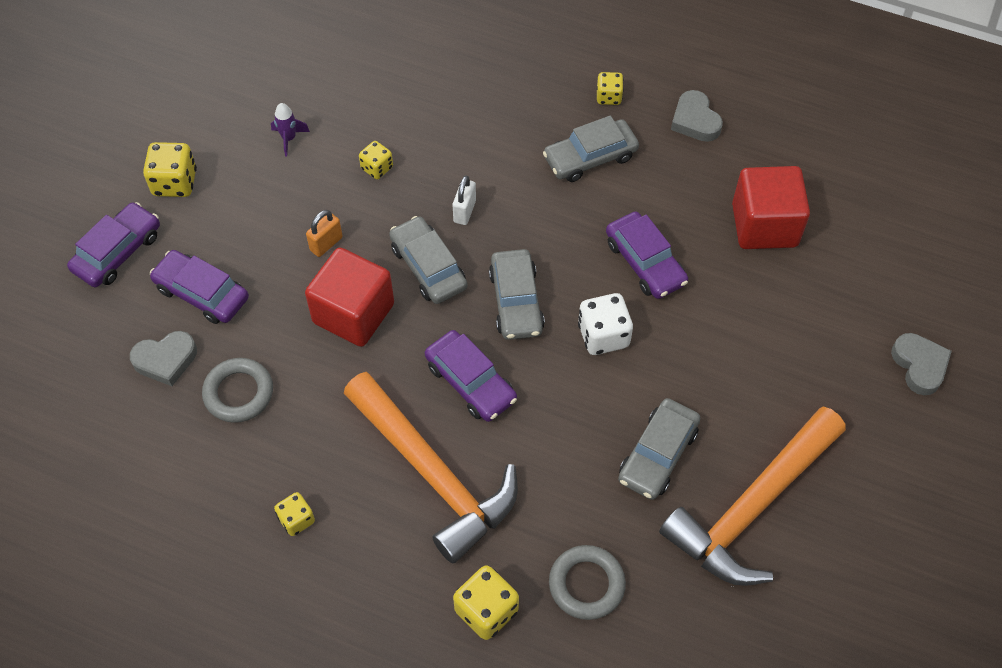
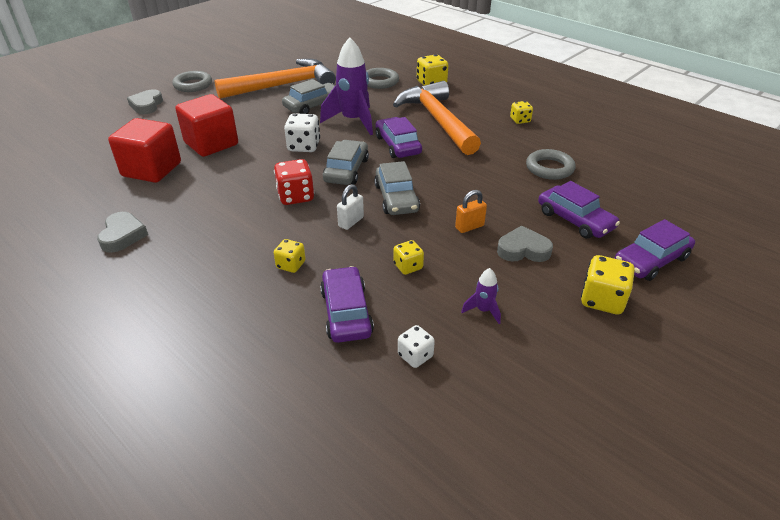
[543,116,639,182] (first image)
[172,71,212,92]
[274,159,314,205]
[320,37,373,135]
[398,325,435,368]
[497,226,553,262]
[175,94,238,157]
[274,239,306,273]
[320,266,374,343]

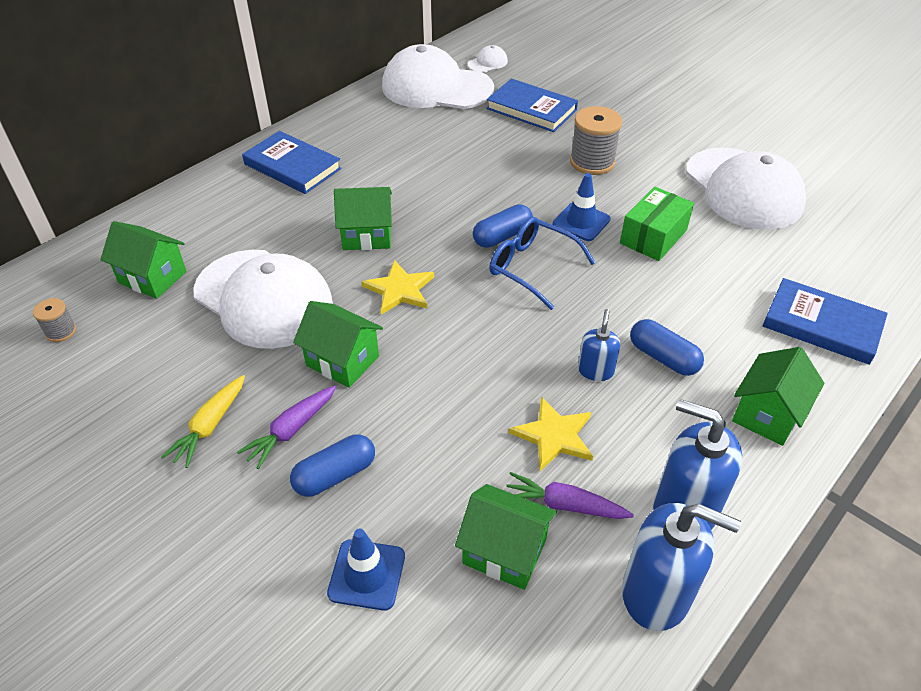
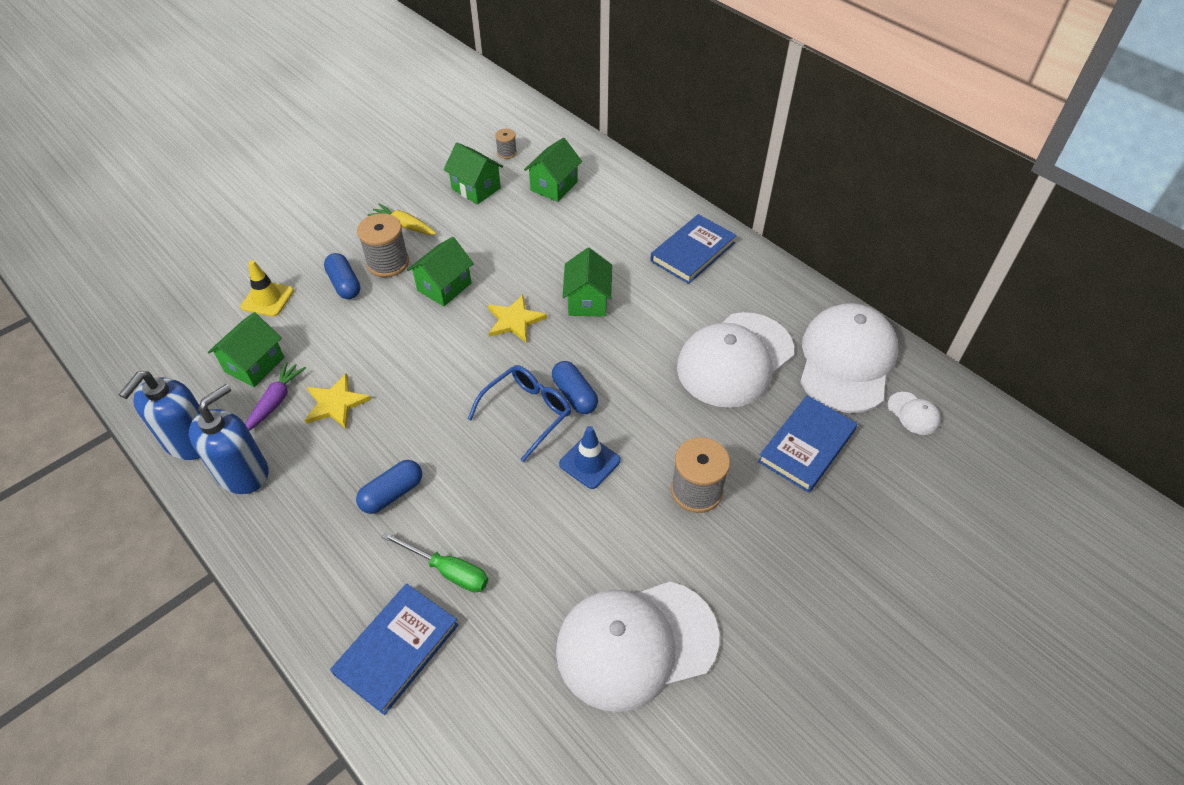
[578,309,620,381] (first image)
[620,187,694,261] (first image)
[382,532,488,592]
[677,312,794,408]
[443,143,503,205]
[357,213,409,277]
[241,260,294,317]

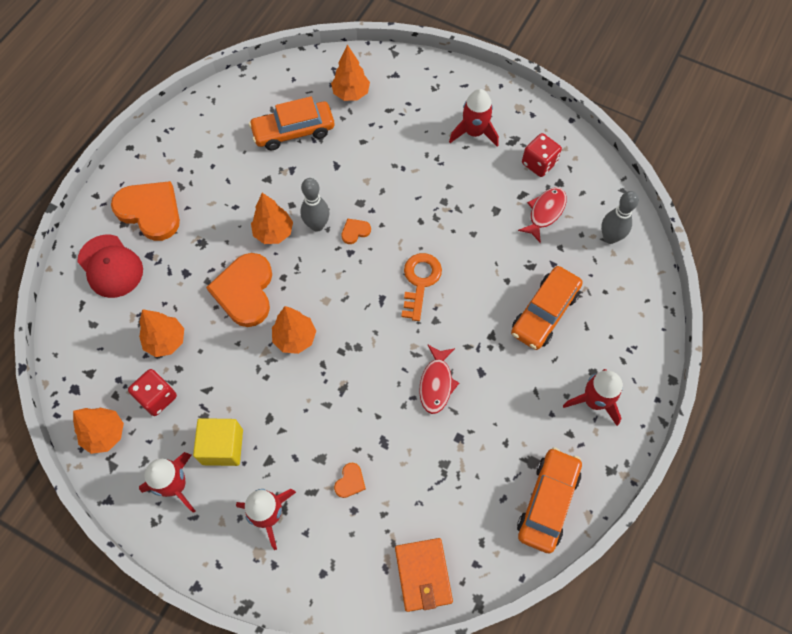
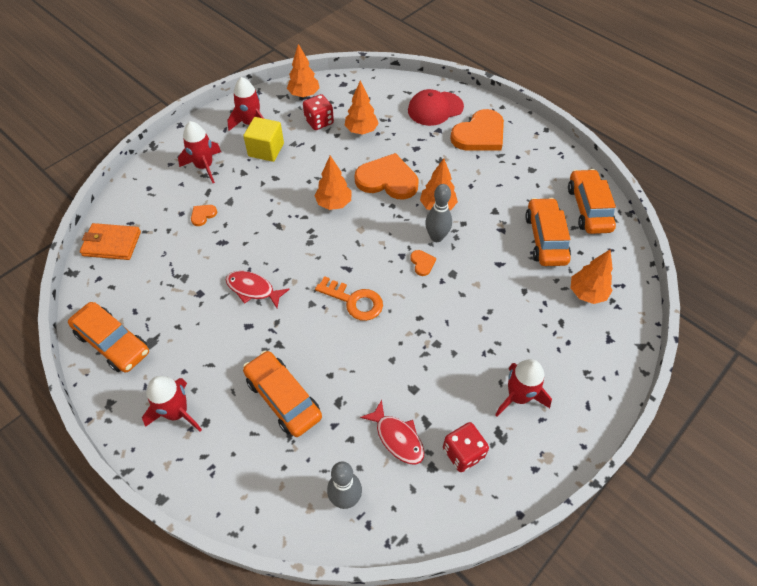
[568,169,616,234]
[191,205,217,226]

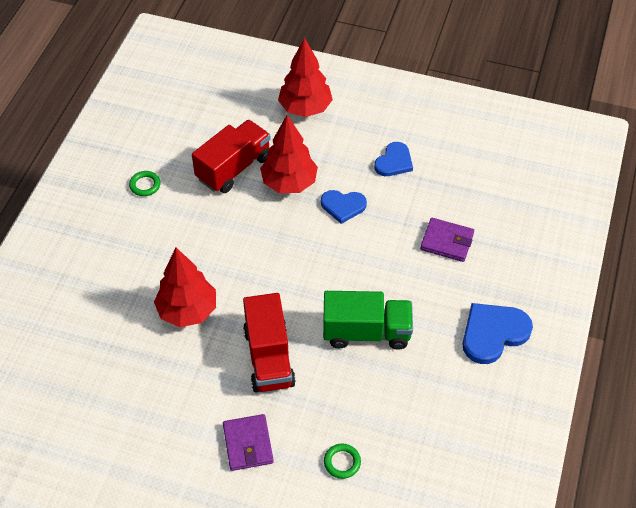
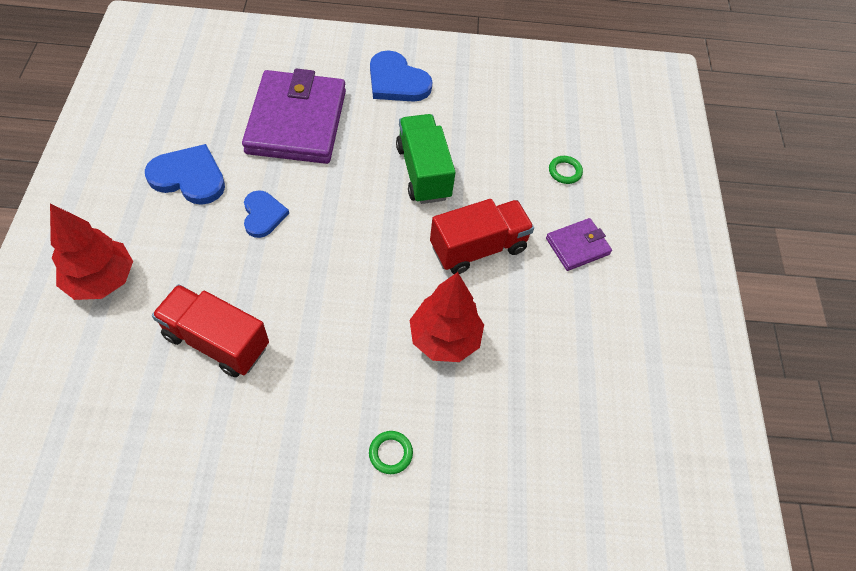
[260,115,318,193] (first image)
[369,431,413,474]
[145,144,225,205]
[242,68,346,164]

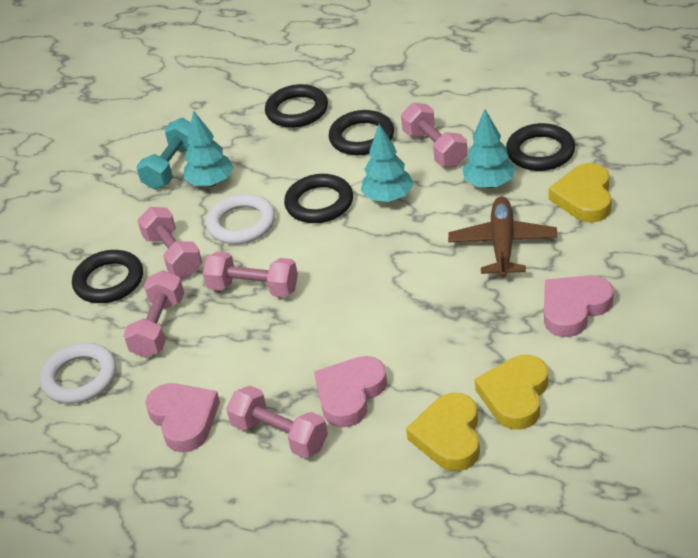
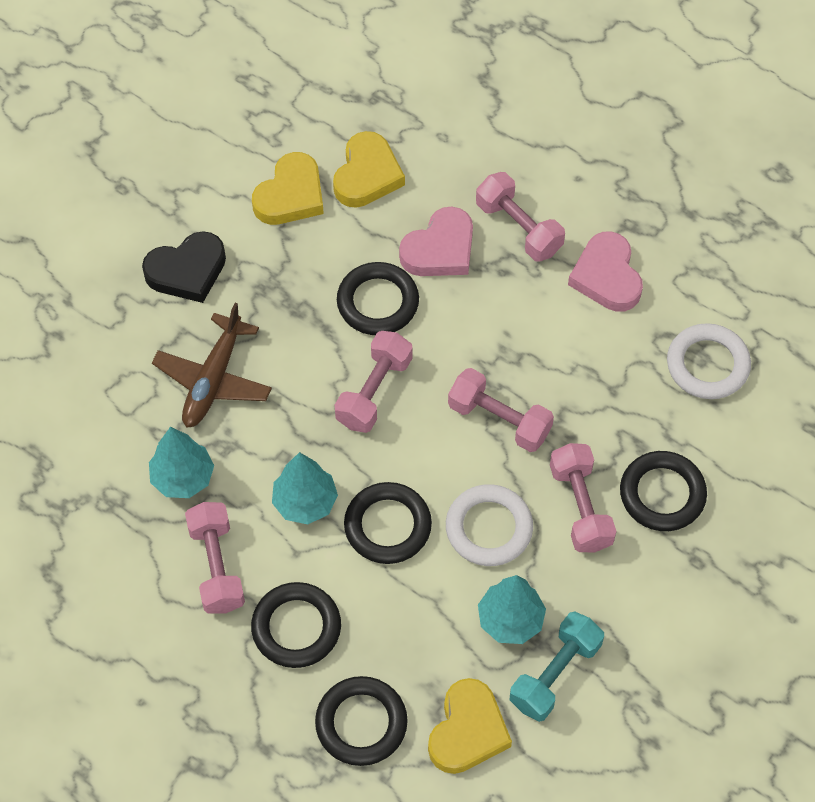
[335,331,413,433]
[337,262,419,335]
[428,678,512,774]
[142,231,226,303]

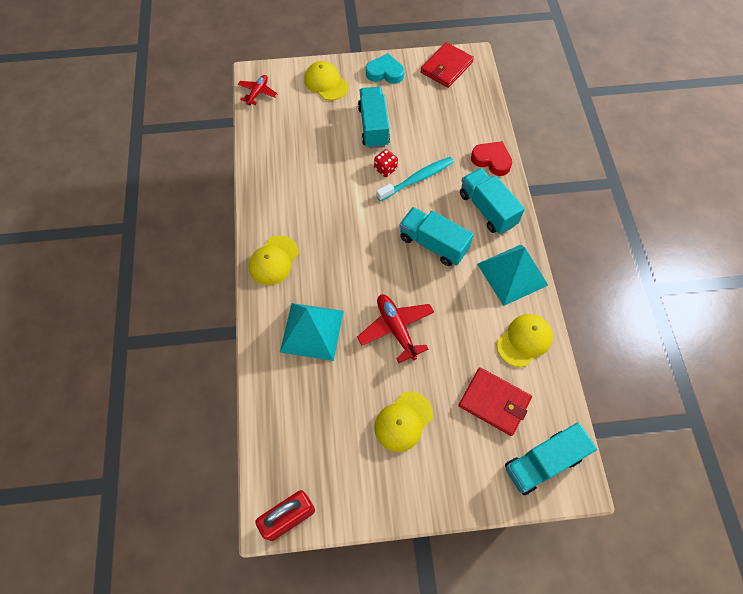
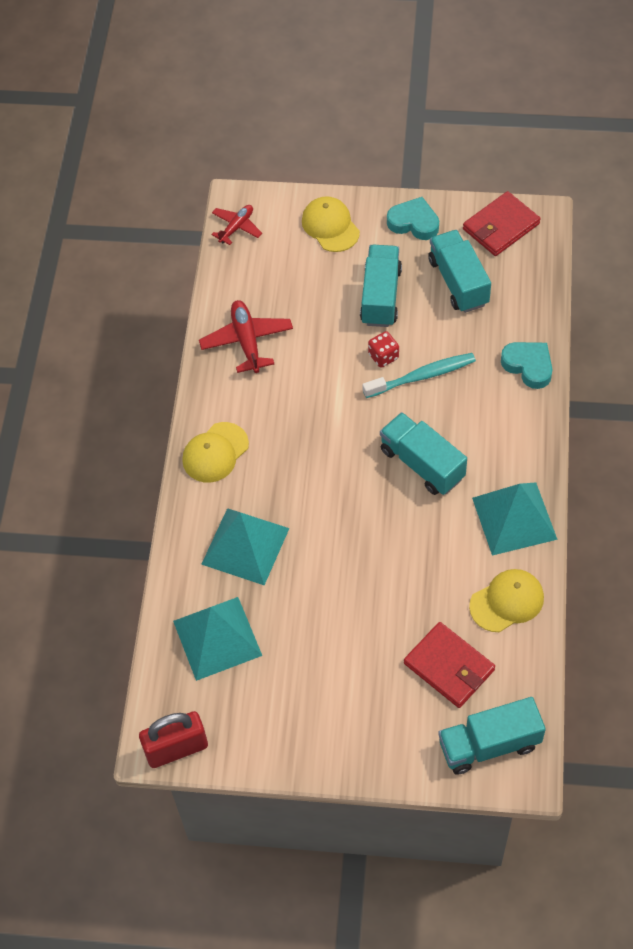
[374,391,433,452] (first image)
[173,597,262,681]
[199,300,293,373]
[428,230,491,313]
[501,342,552,389]

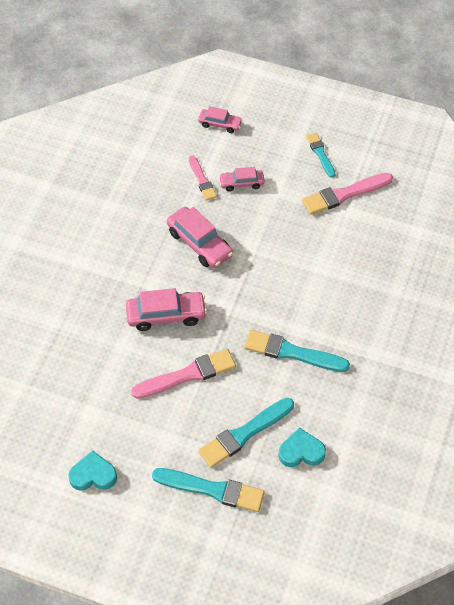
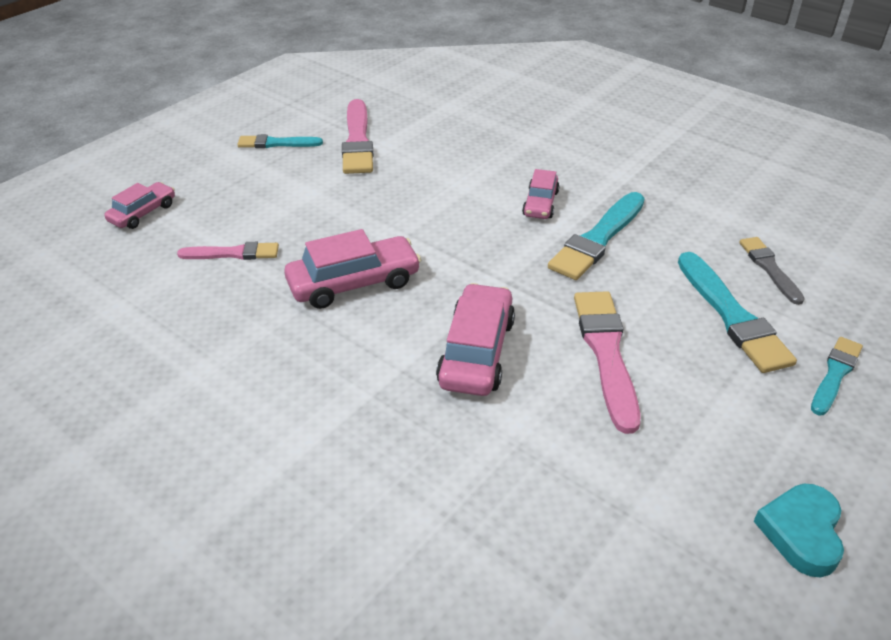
[522,169,559,219]
[739,237,805,305]
[811,337,863,416]

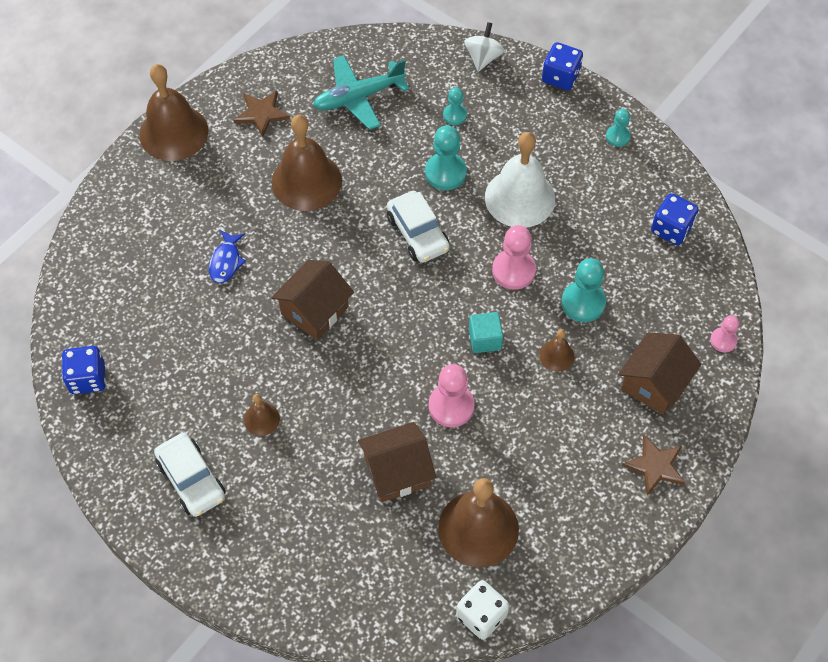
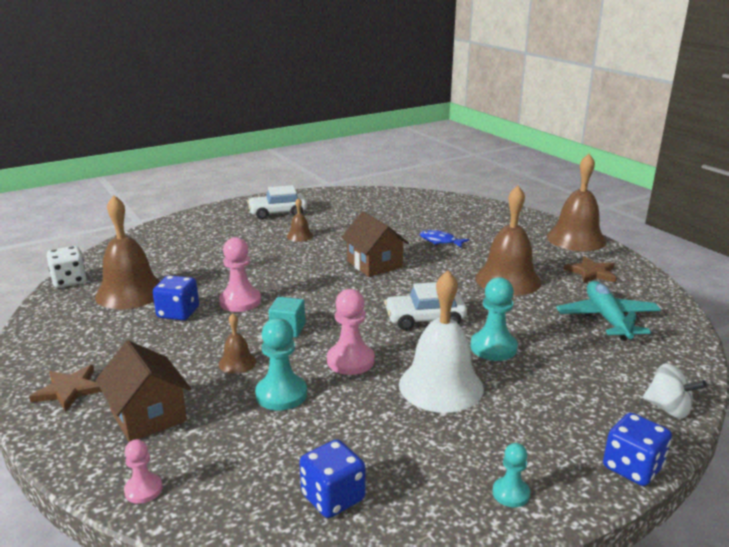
[358,422,436,502] (first image)
[443,87,467,125] (first image)
[153,275,199,320]

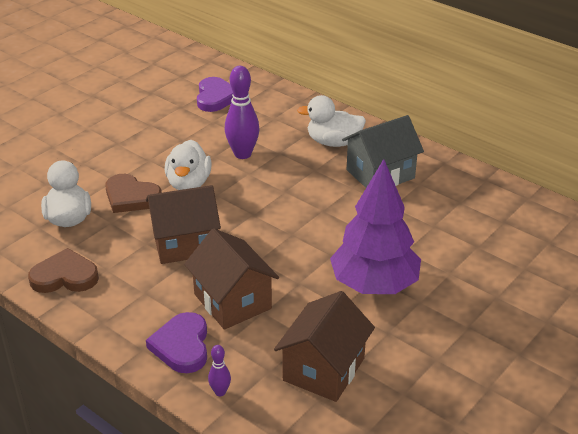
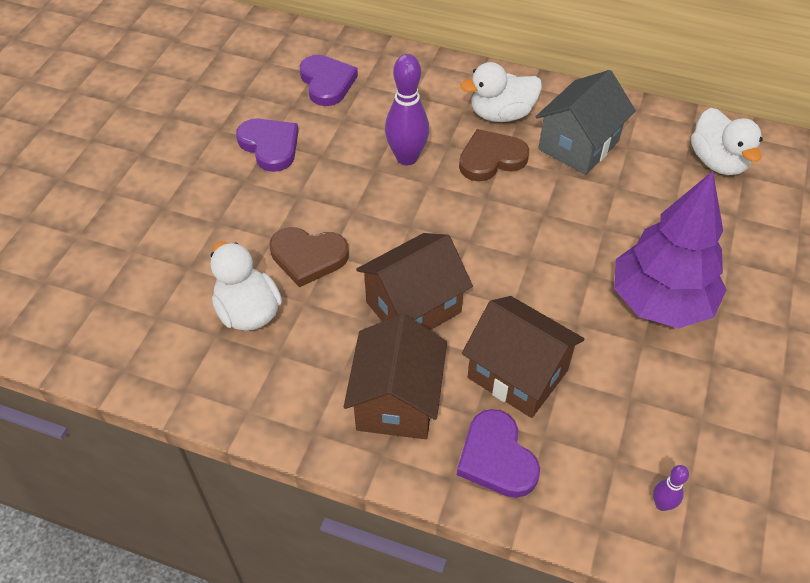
[236,119,299,172]
[459,129,530,181]
[691,108,763,175]
[653,465,689,511]
[344,314,447,439]

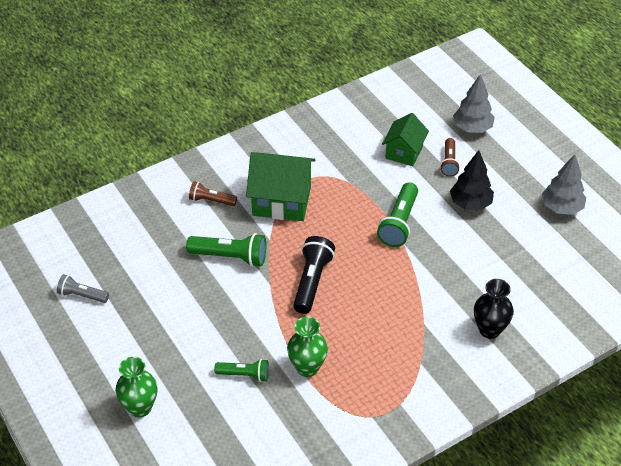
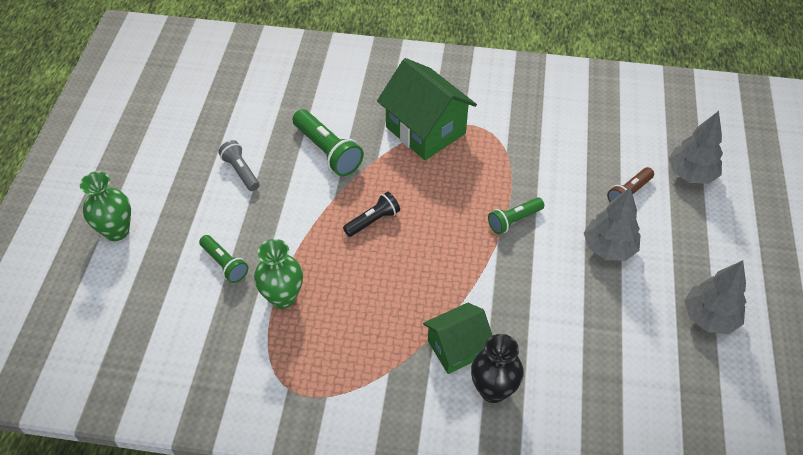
[189,181,237,206] (first image)
[218,140,259,191]
[423,303,493,374]
[584,188,640,261]
[343,192,400,237]
[488,197,544,234]

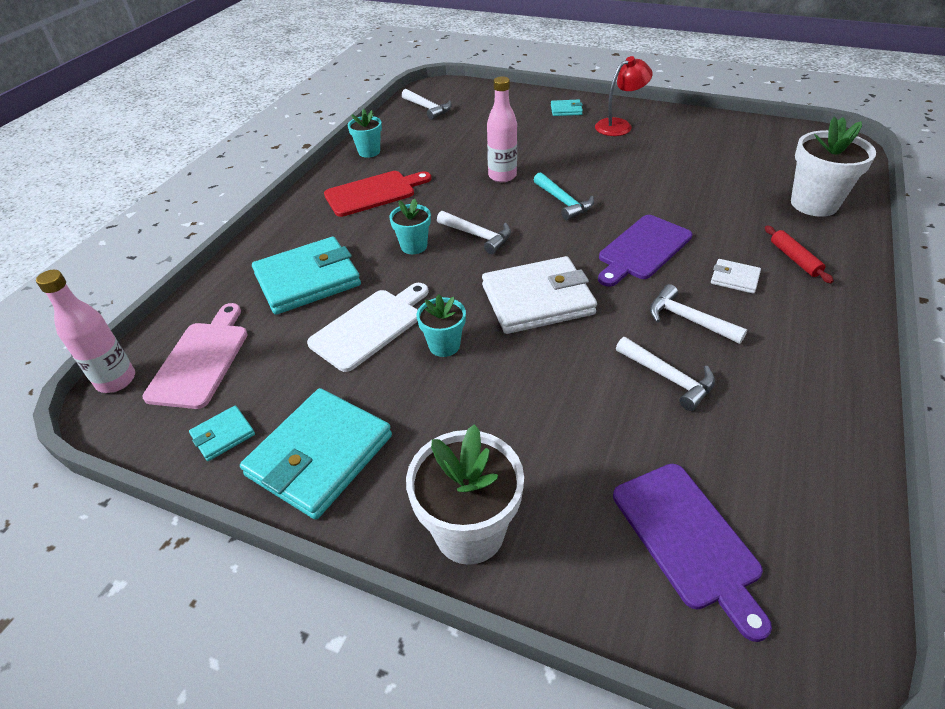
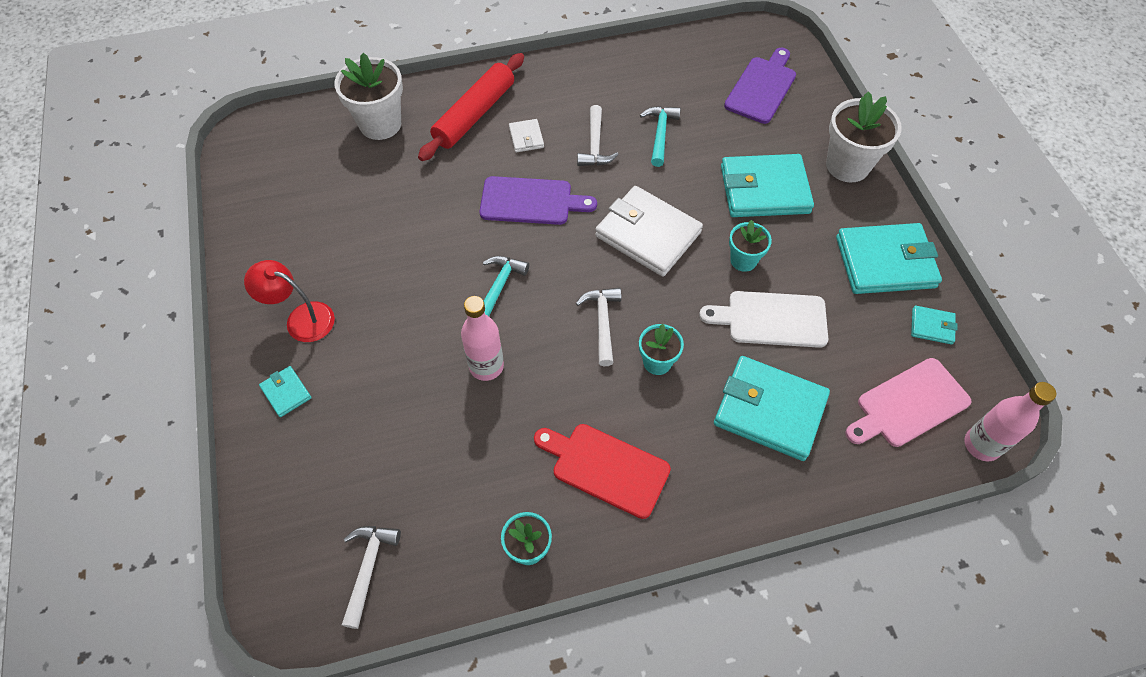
[721,154,814,217]
[640,106,681,167]
[418,53,524,161]

